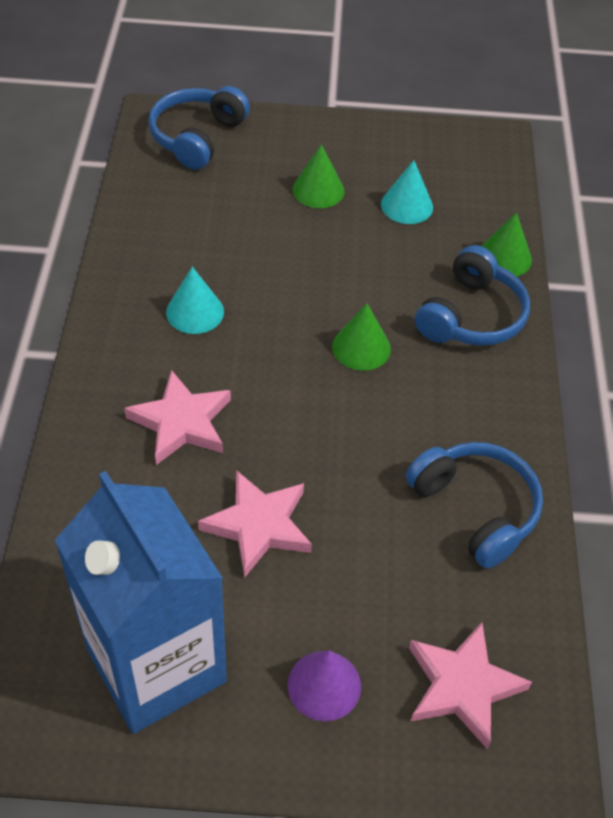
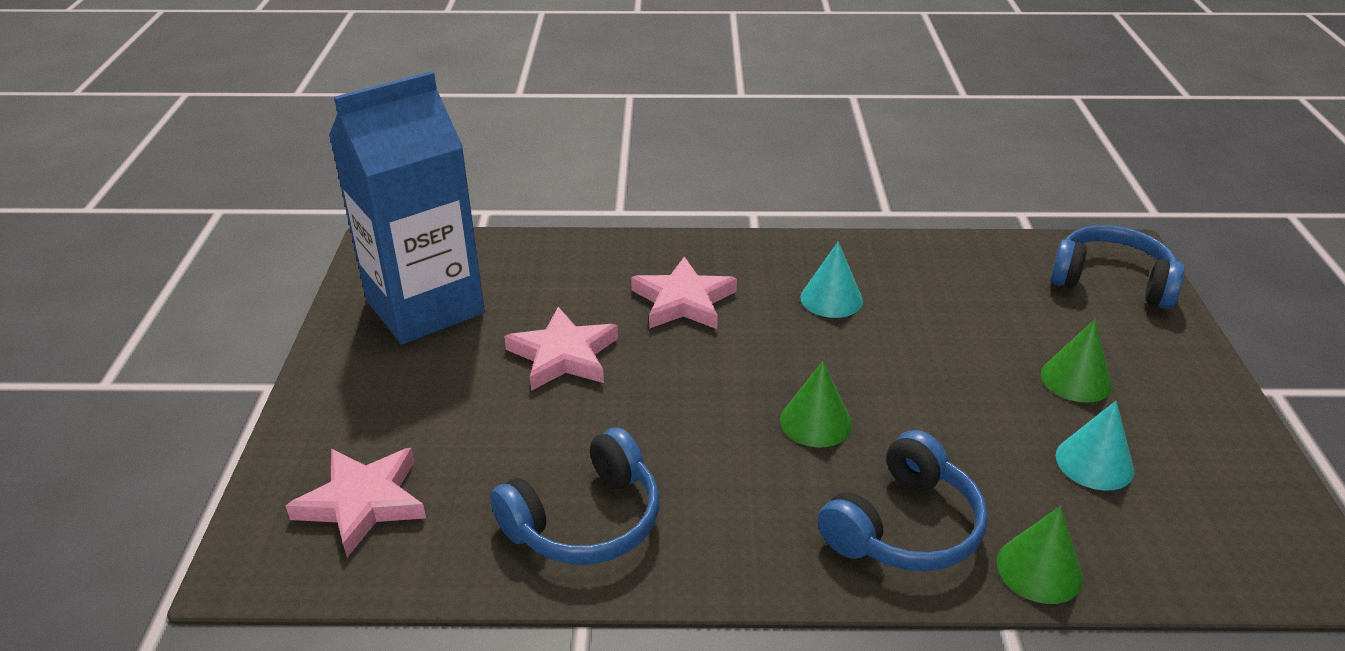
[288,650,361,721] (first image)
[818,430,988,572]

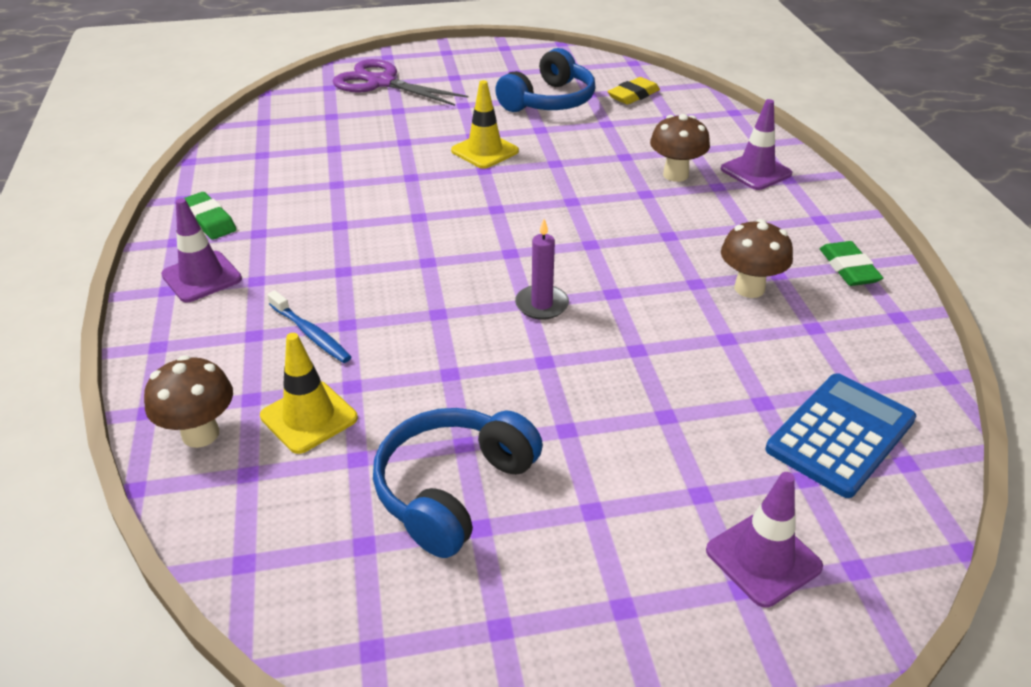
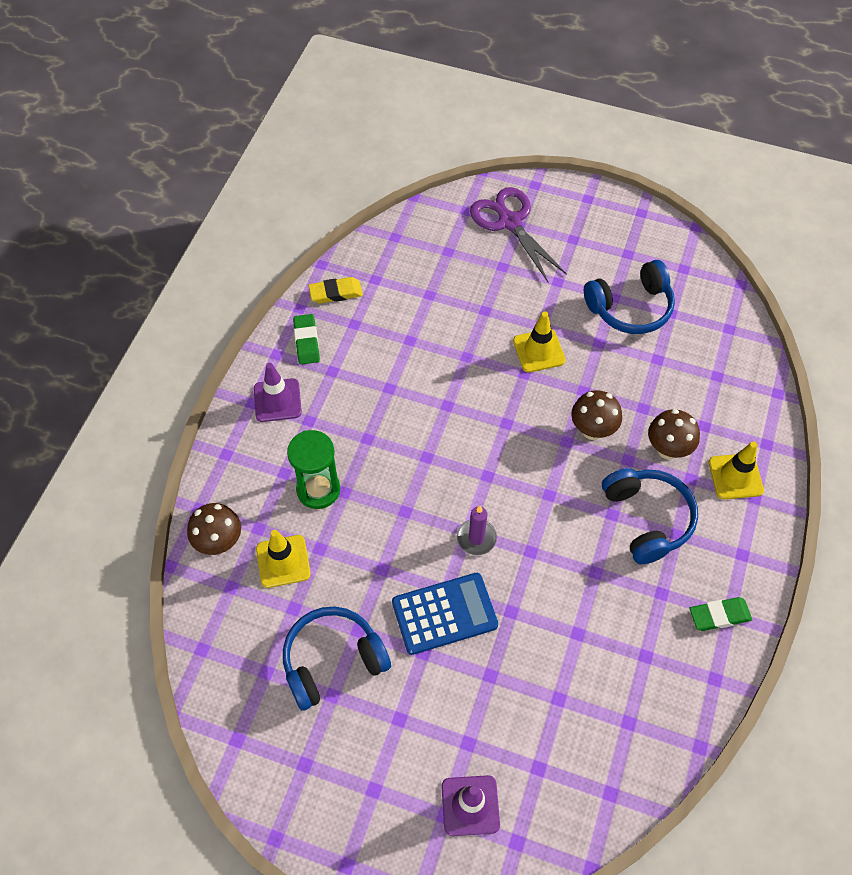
[602,468,698,564]
[308,277,363,304]
[571,390,622,440]
[392,573,498,655]
[287,430,340,509]
[709,441,764,500]
[689,597,752,631]

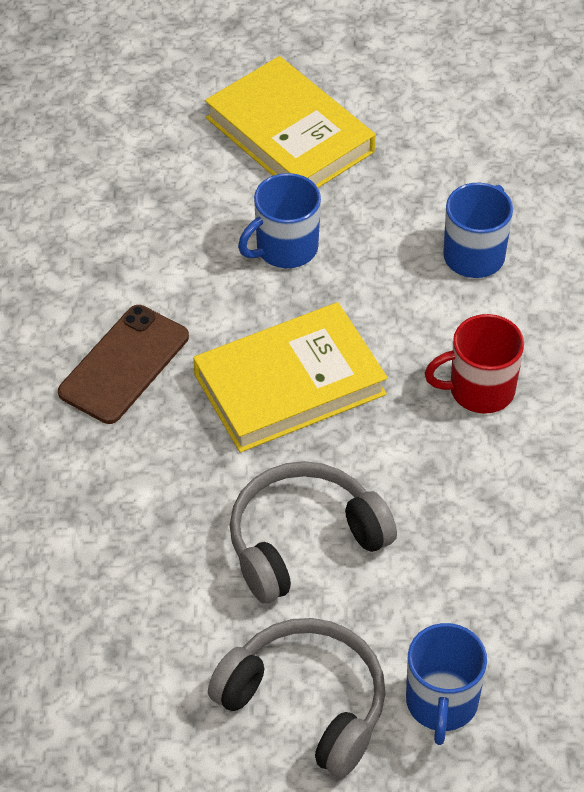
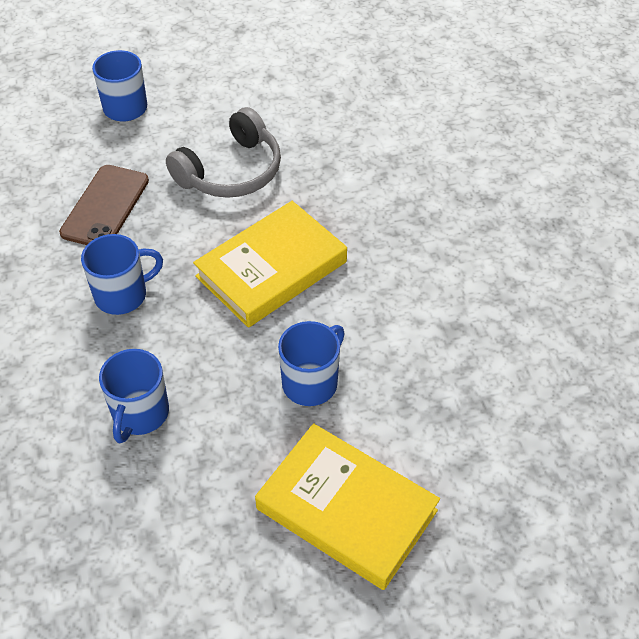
[208,618,385,778] (first image)
[59,165,149,245]
[81,234,163,315]

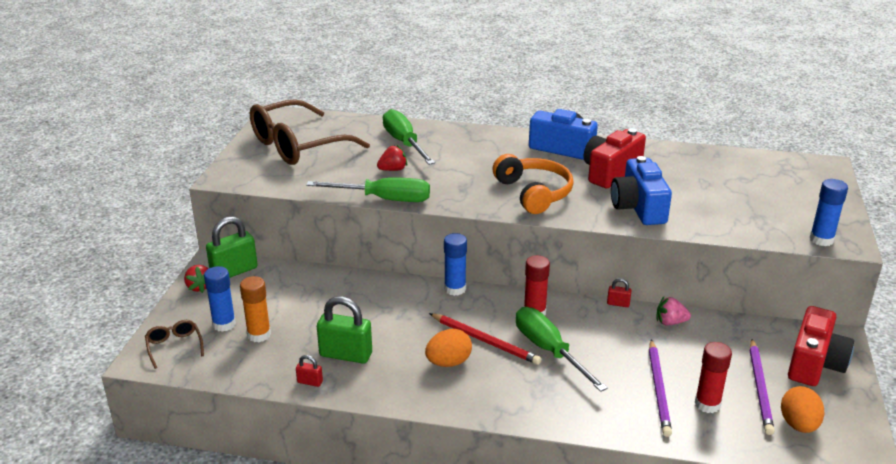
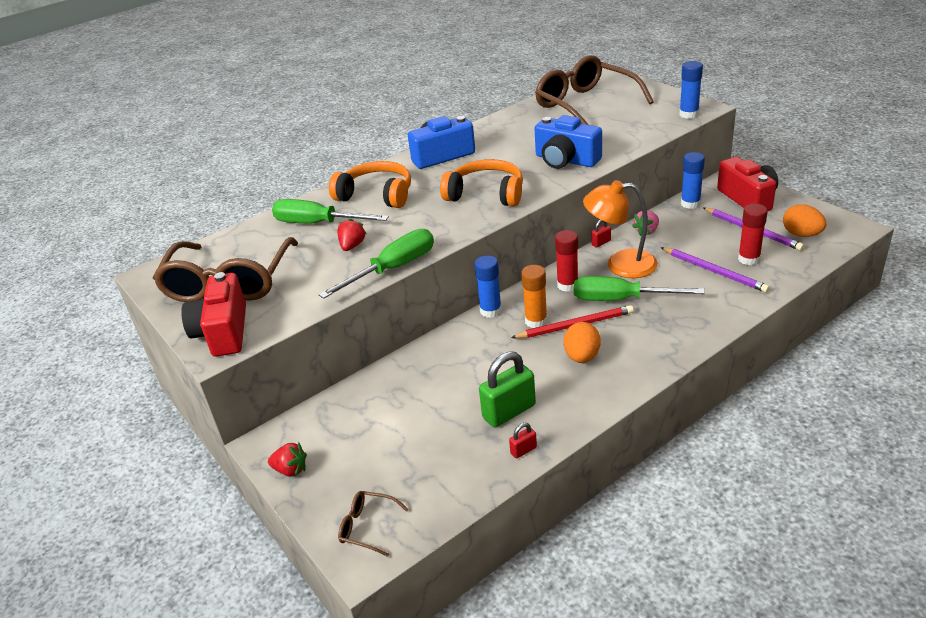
[206,216,258,278] (first image)
[329,161,411,208]
[535,55,654,125]
[583,180,658,278]
[681,152,705,209]
[521,265,547,328]
[181,272,246,357]

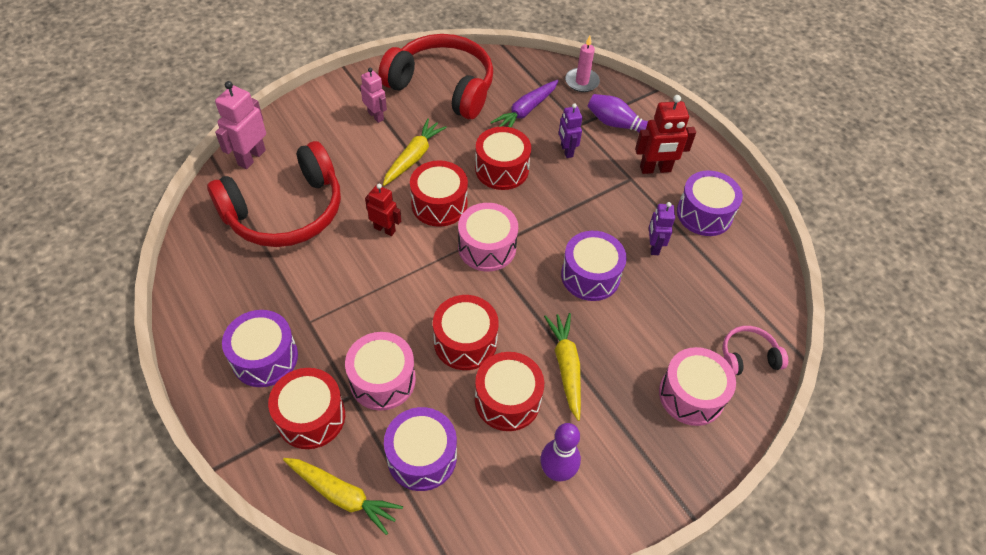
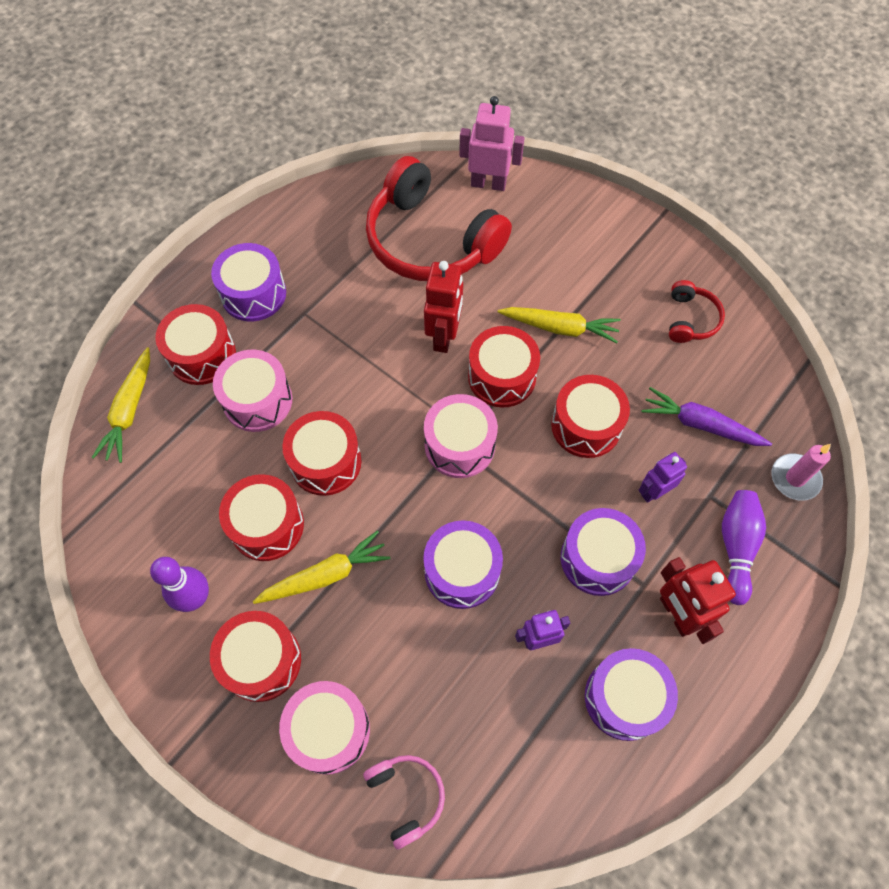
[360,68,387,123] (first image)
[210,611,301,702]
[561,508,646,596]
[424,261,463,353]
[669,280,725,343]

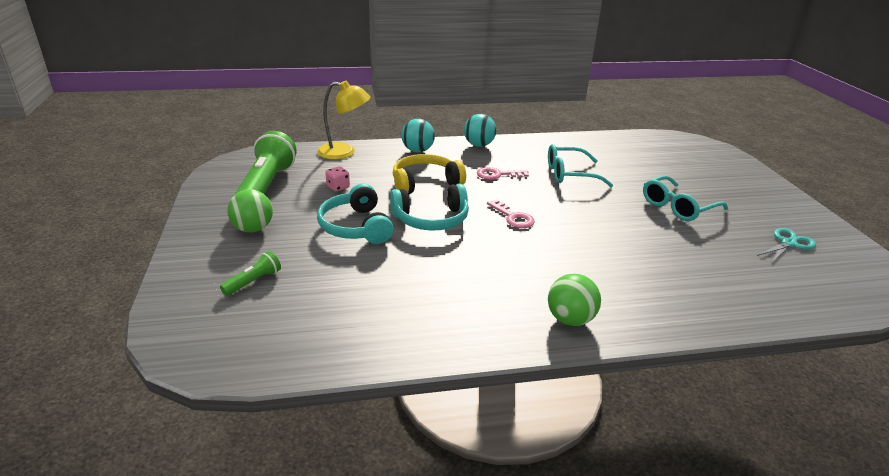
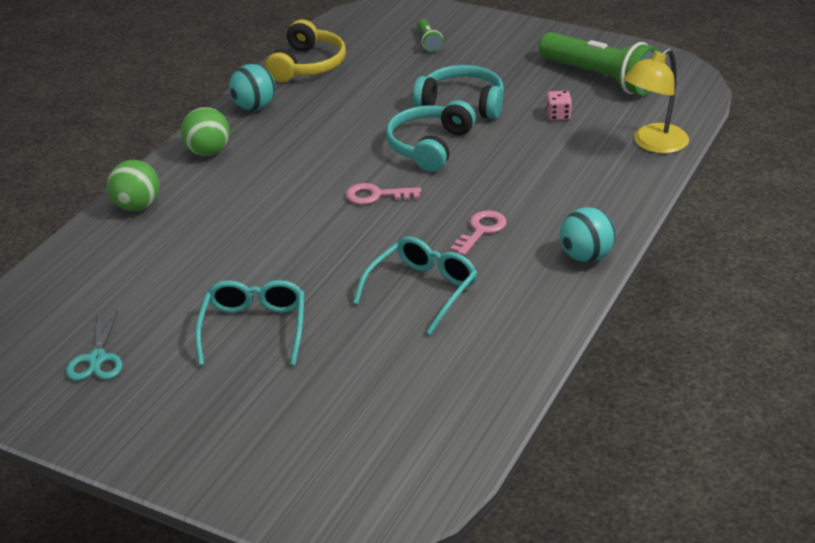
[107,160,159,211]
[265,20,346,82]
[229,64,275,110]

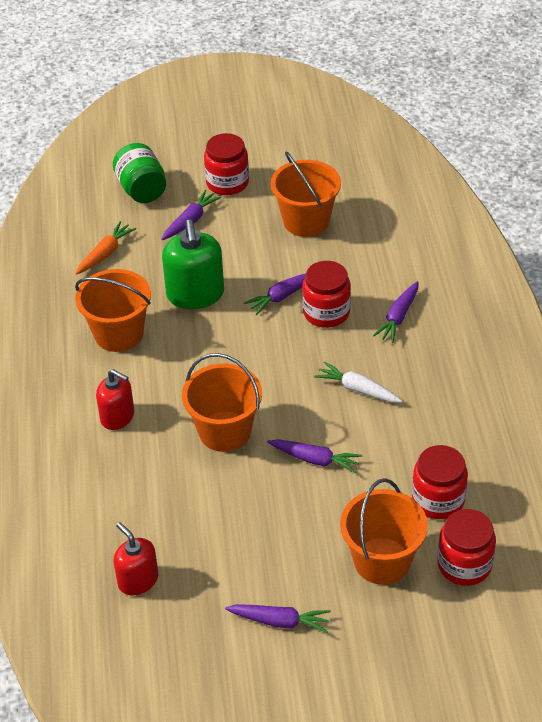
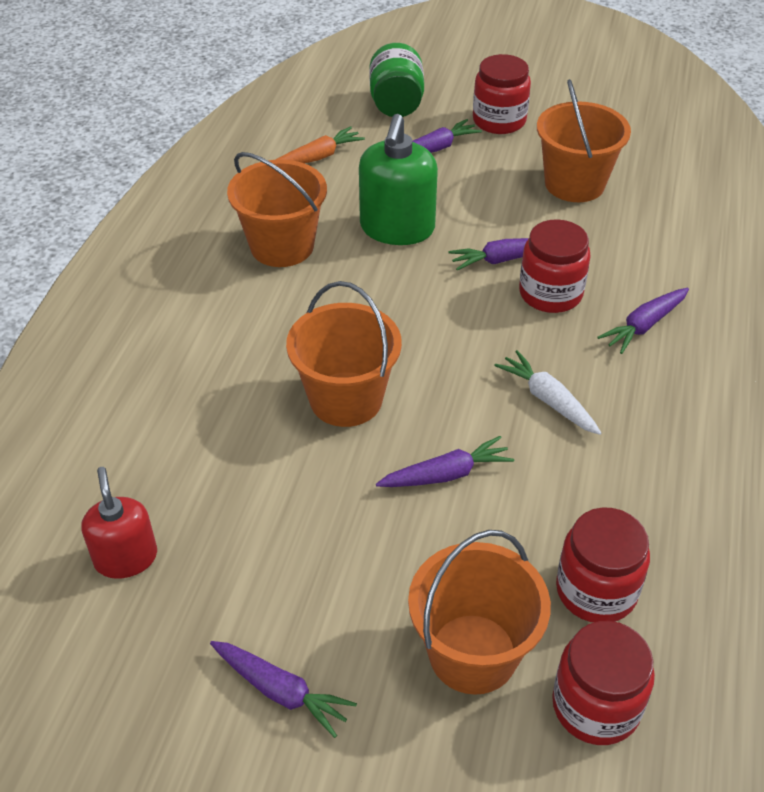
[96,369,135,430] (first image)
[376,436,514,487]

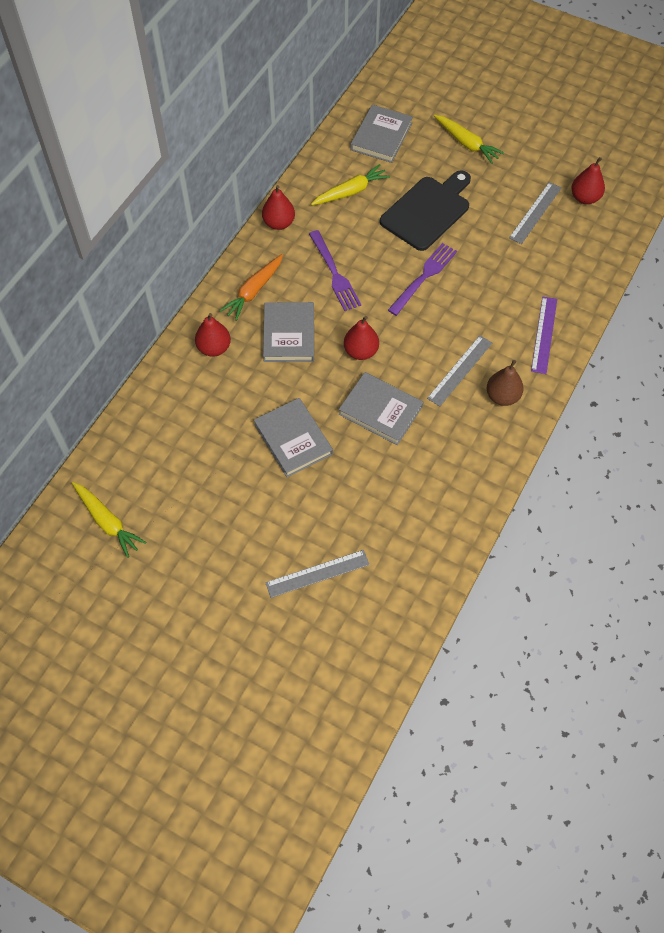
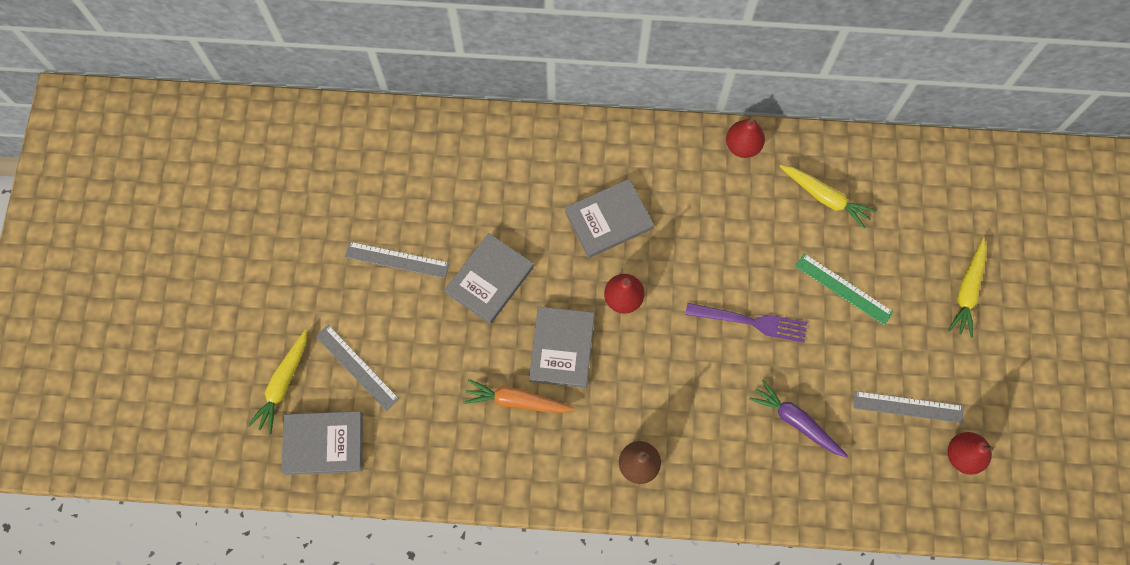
[195,313,231,357] (first image)
[309,230,361,311] (first image)
[531,297,557,374] (first image)
[749,380,848,457]
[248,329,307,434]
[464,379,574,413]
[281,411,363,475]
[345,242,450,278]
[795,253,893,325]

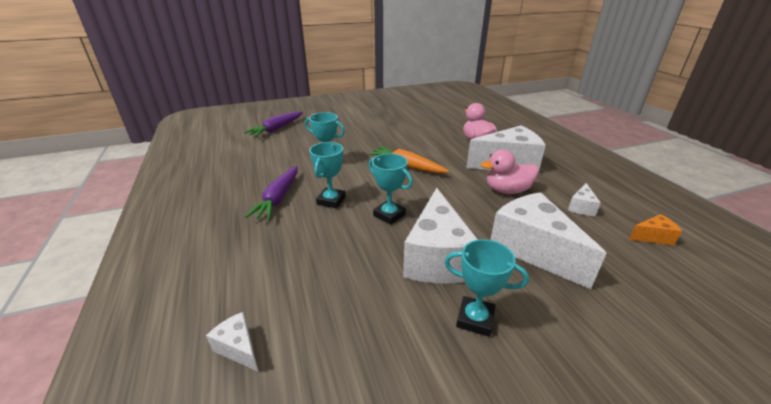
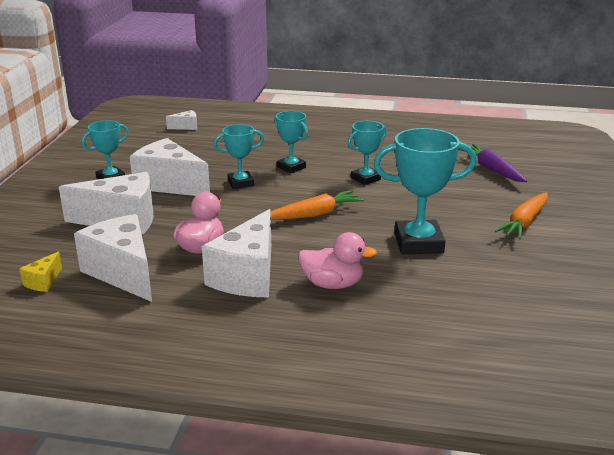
[245,166,298,220] (first image)
[374,128,477,254]
[495,192,548,239]
[19,251,62,292]
[74,214,152,302]

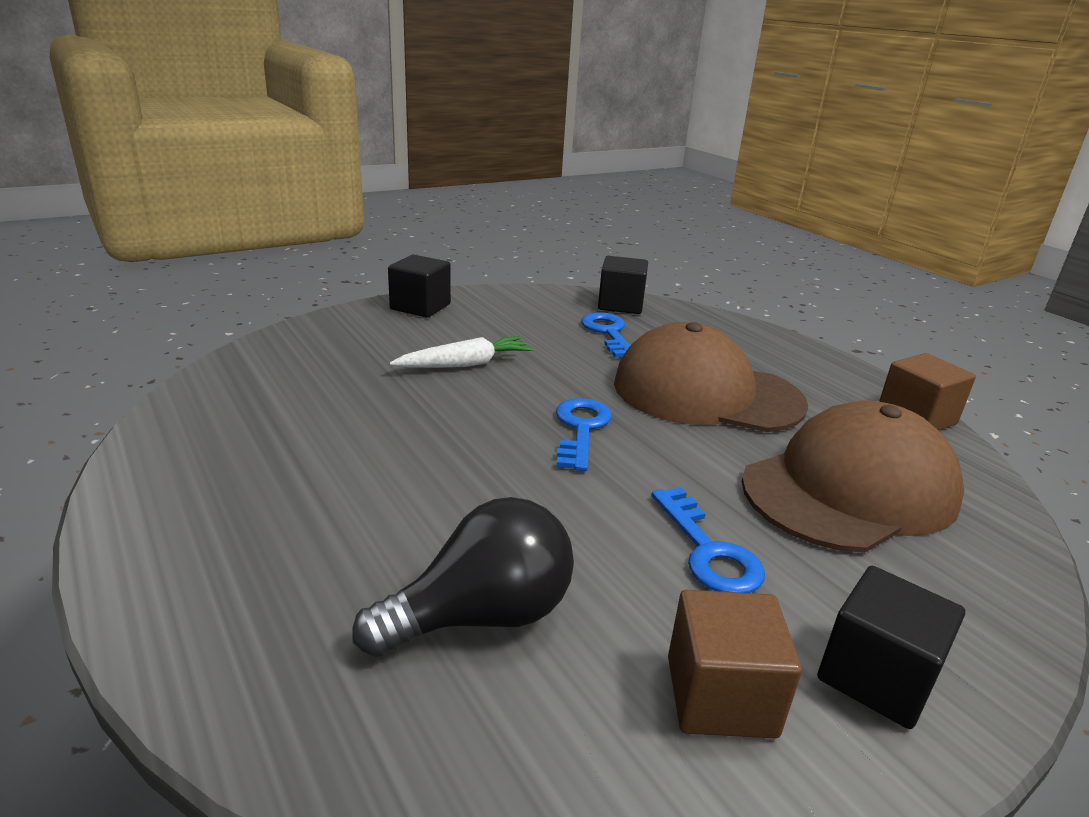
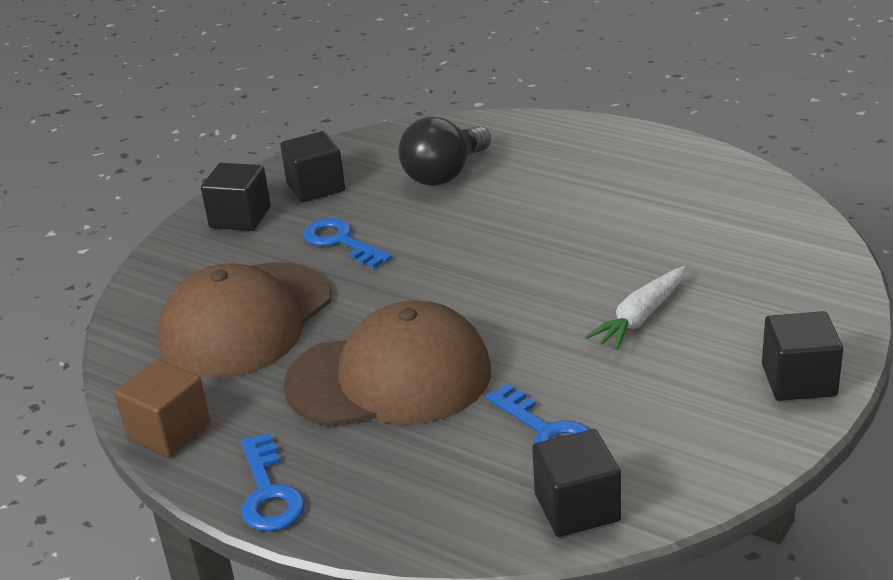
[241,433,305,531]
[280,131,345,202]

